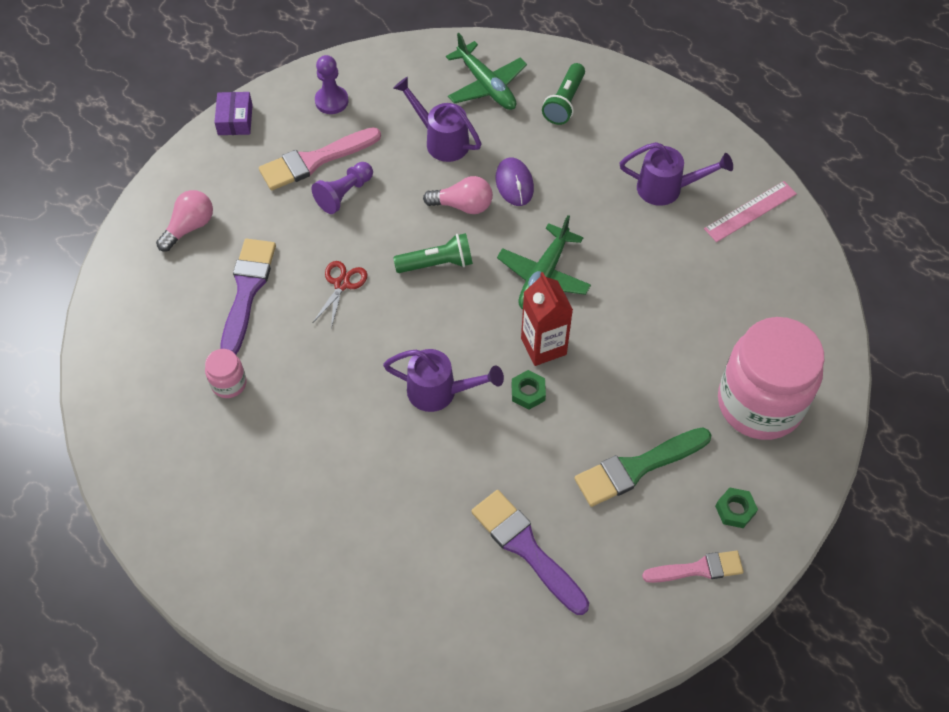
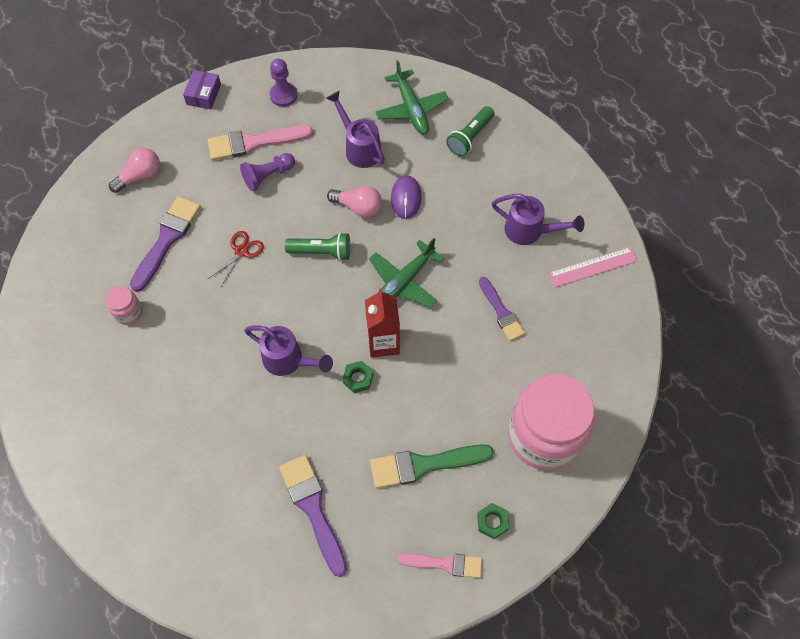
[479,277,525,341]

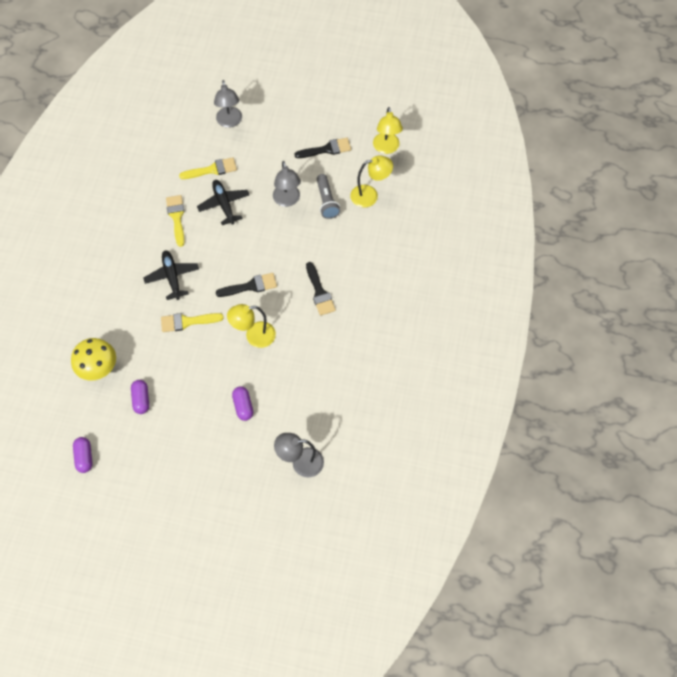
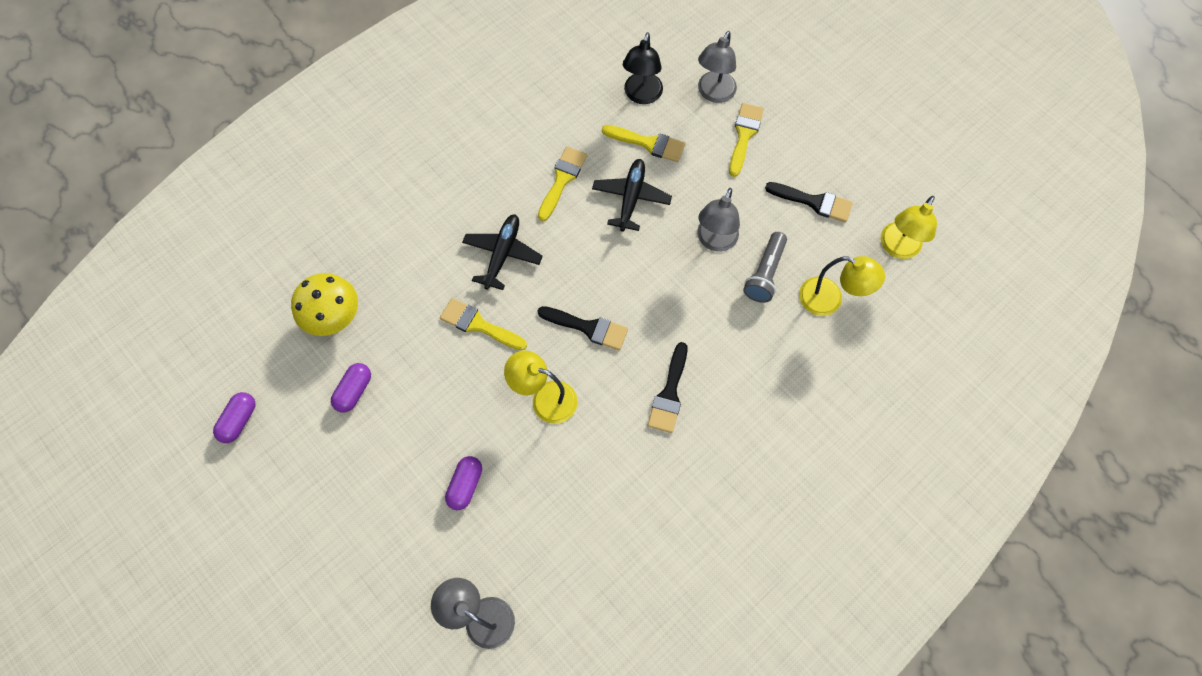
[623,32,663,104]
[729,103,764,177]

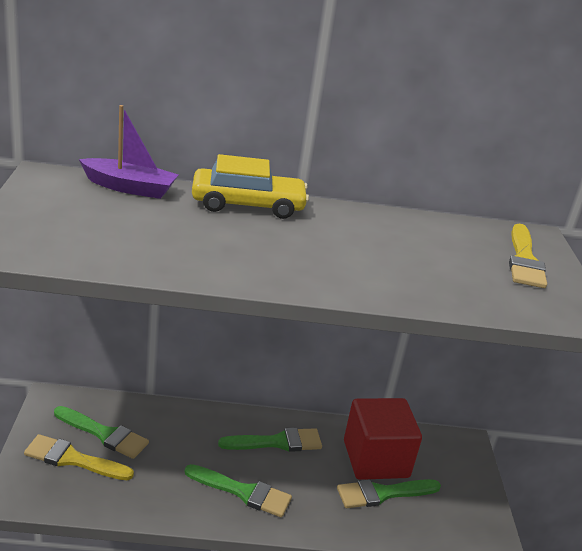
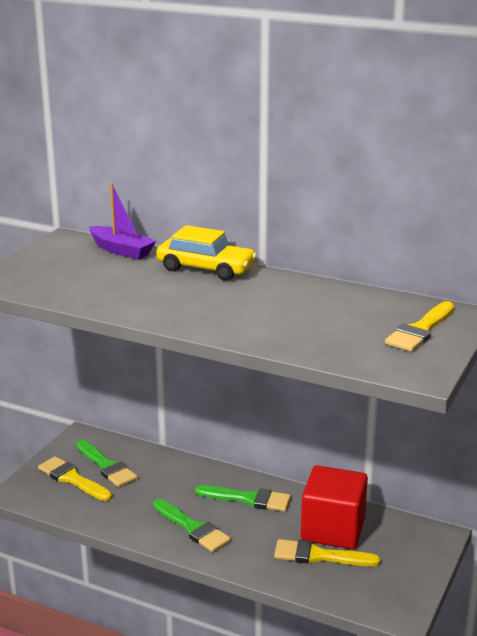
[274,539,380,566]

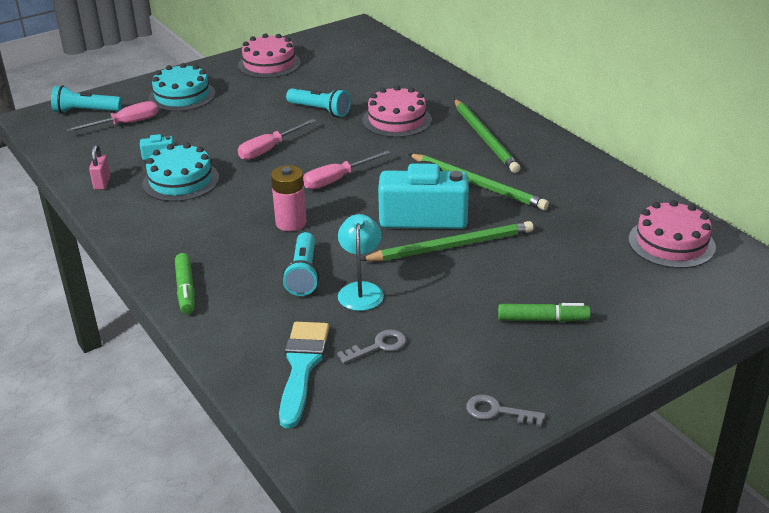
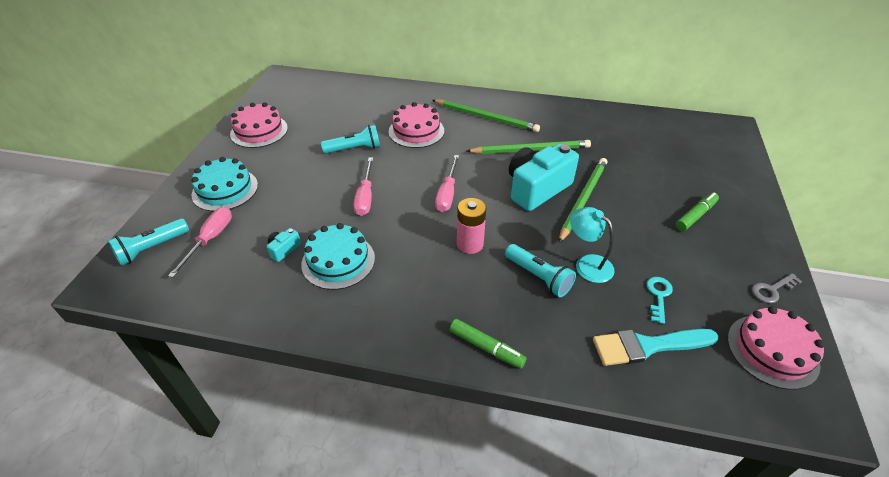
[593,329,719,366]
[647,277,673,324]
[727,306,825,390]
[89,145,110,190] (first image)

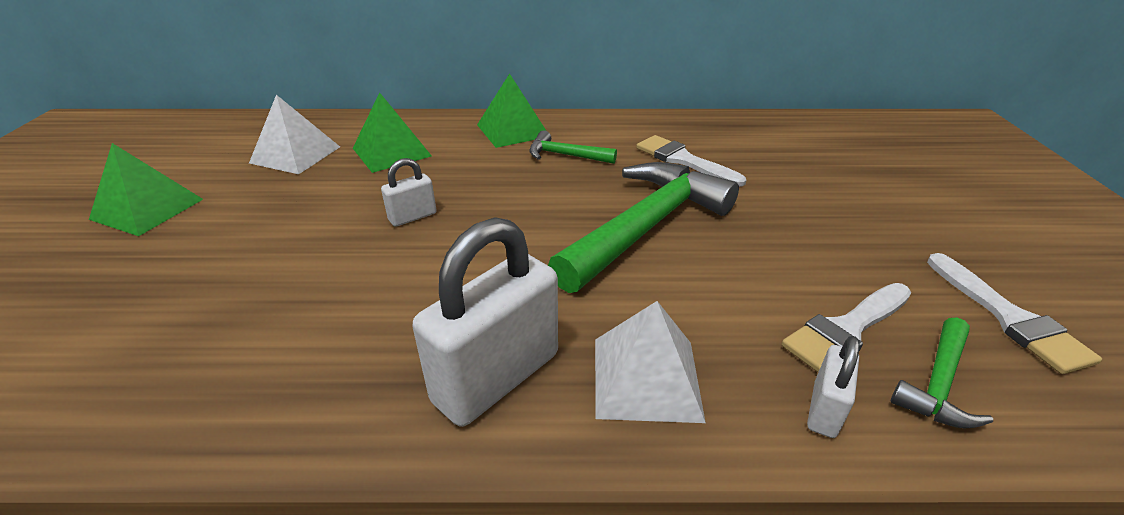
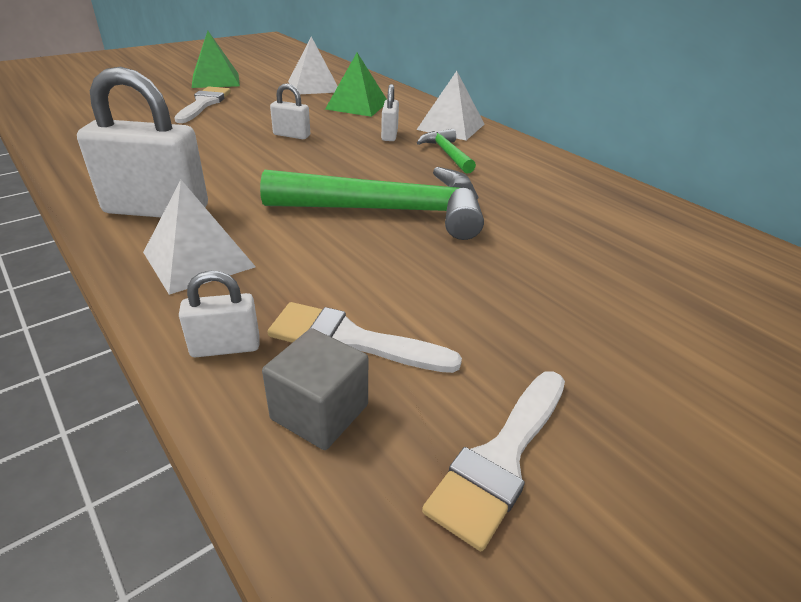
[174,86,231,123]
[262,328,368,450]
[381,84,399,141]
[416,71,484,140]

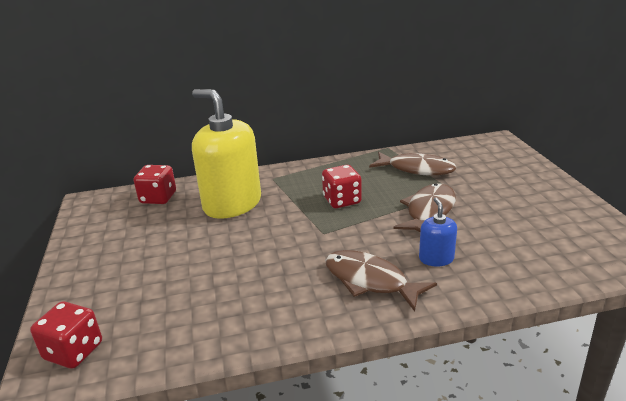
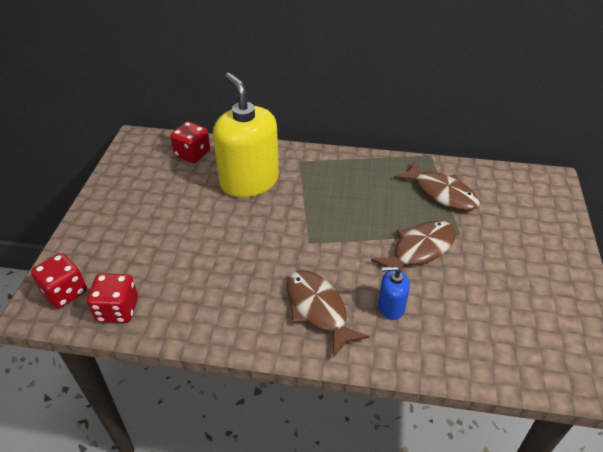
[87,273,138,323]
[378,266,410,320]

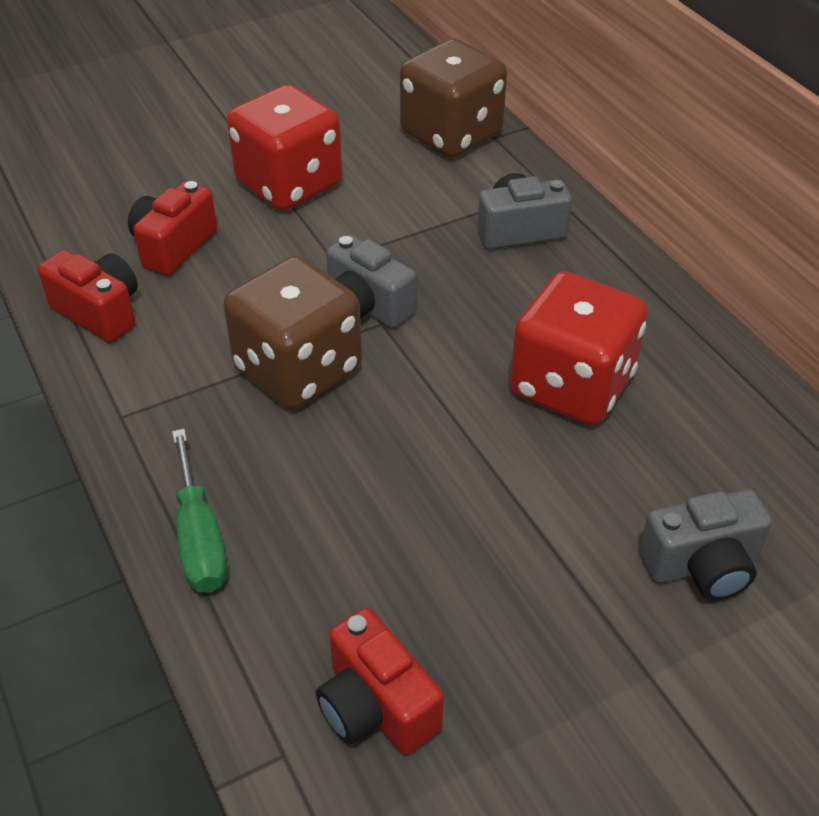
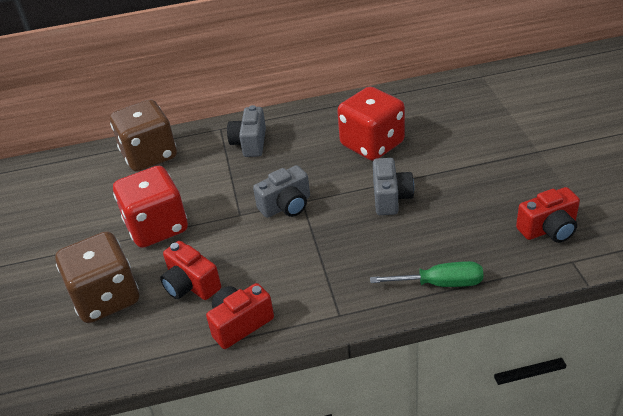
[55,231,139,323]
[373,158,414,215]

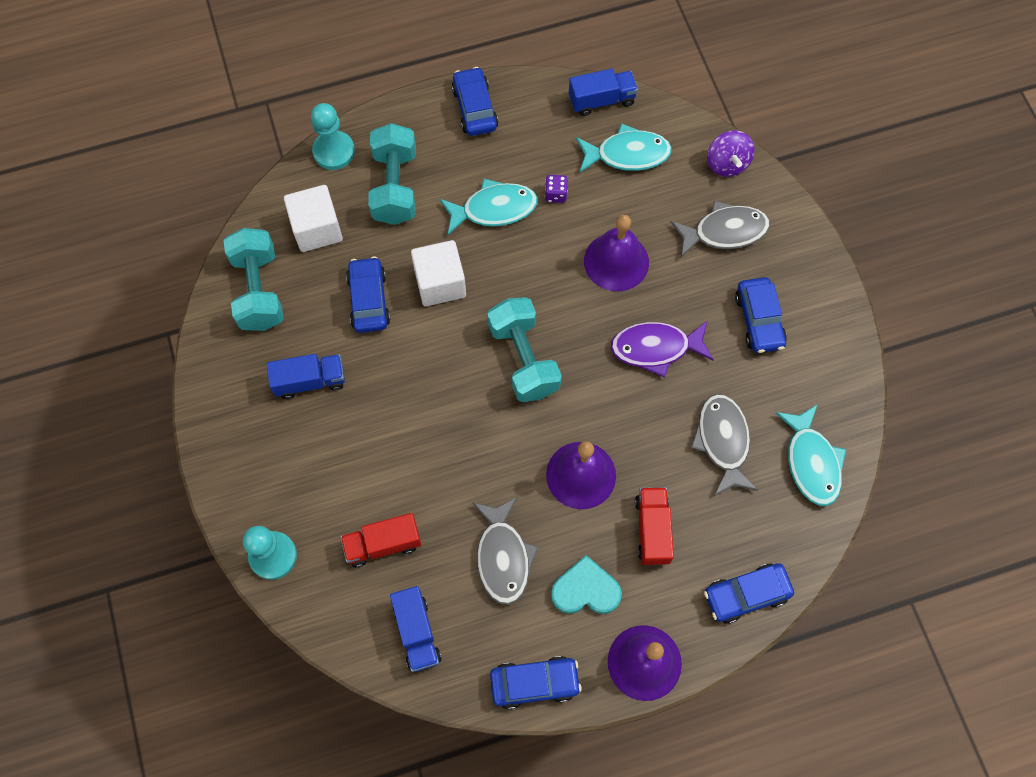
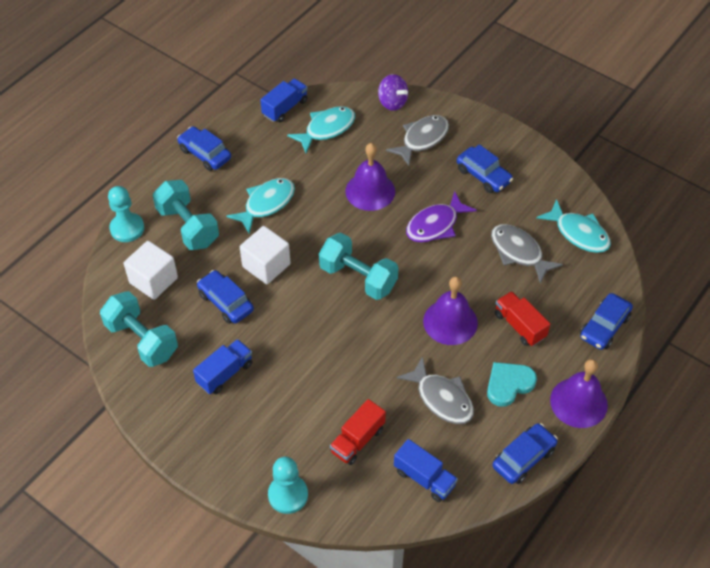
[545,175,568,203] (first image)

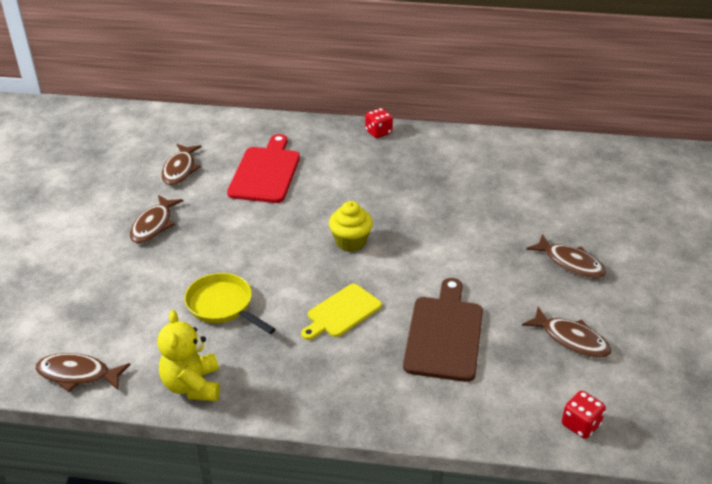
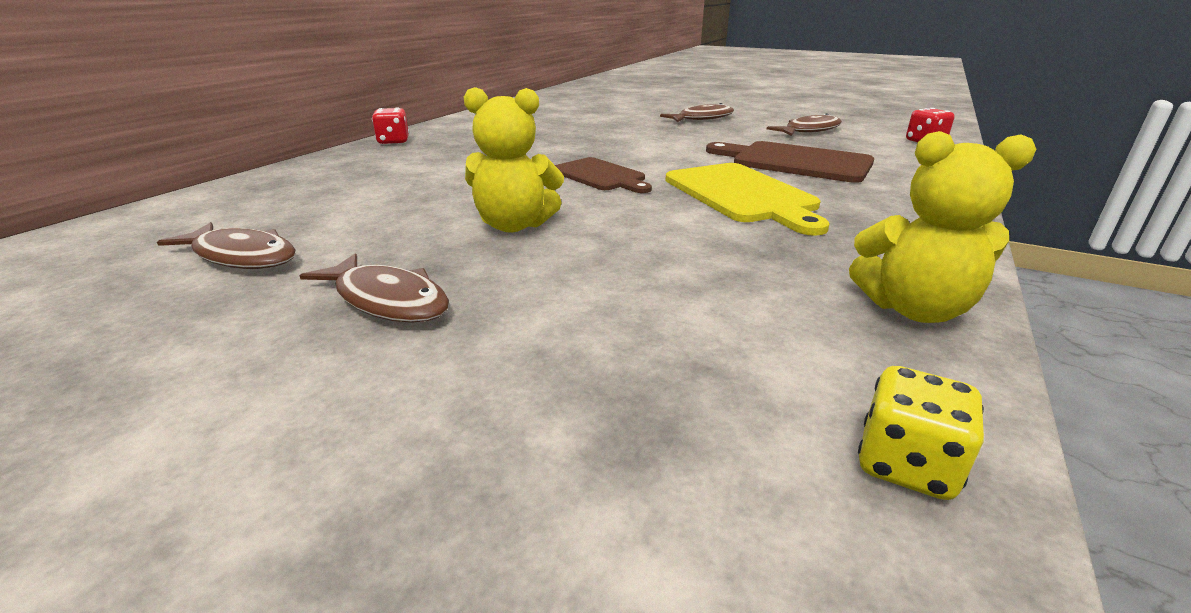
[464,87,564,232]
[555,157,652,193]
[665,163,830,236]
[858,366,984,500]
[184,273,276,334] (first image)
[227,134,300,203] (first image)

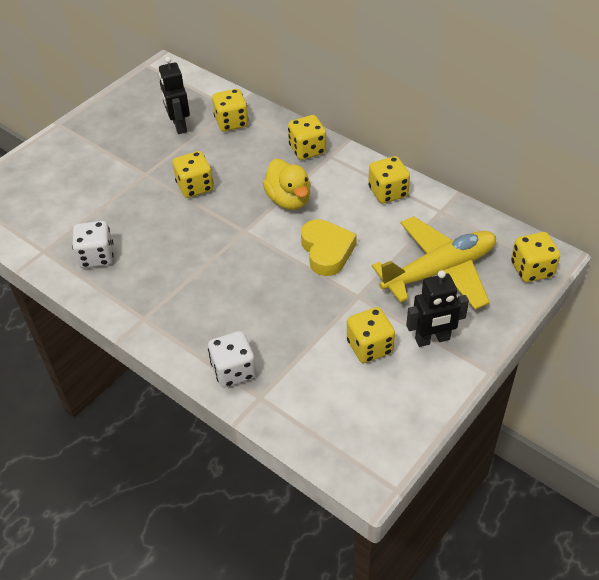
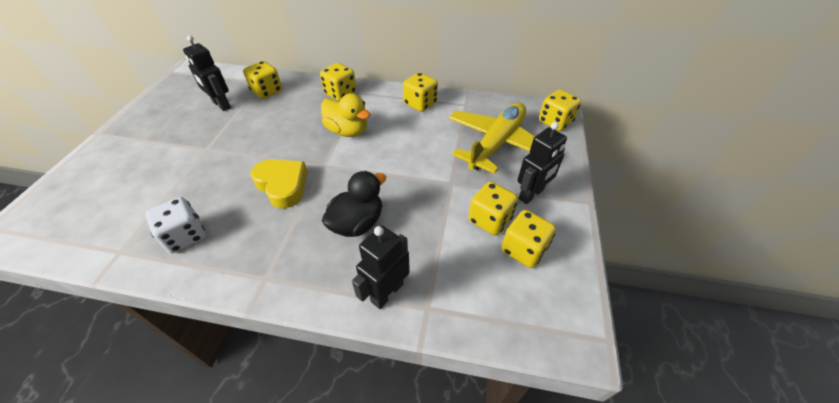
[250,159,308,209]
[322,171,386,237]
[352,225,410,309]
[501,210,556,268]

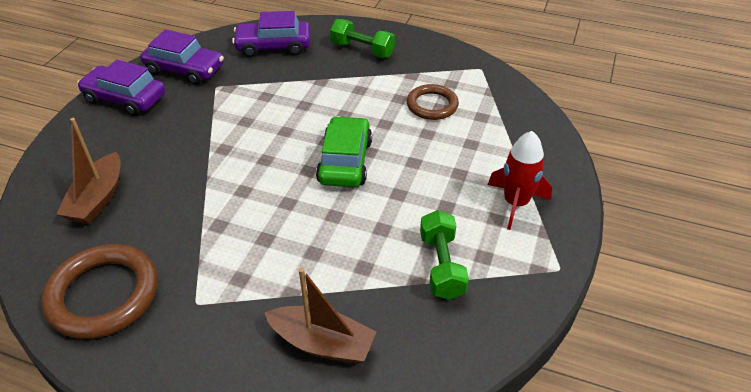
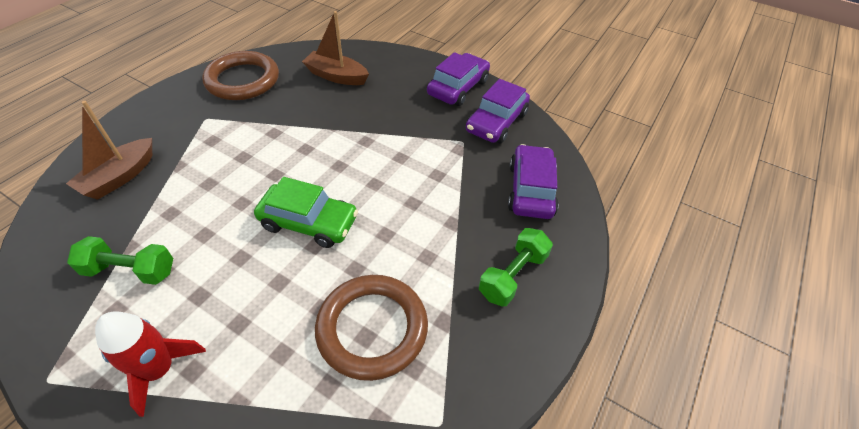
[315,275,428,381]

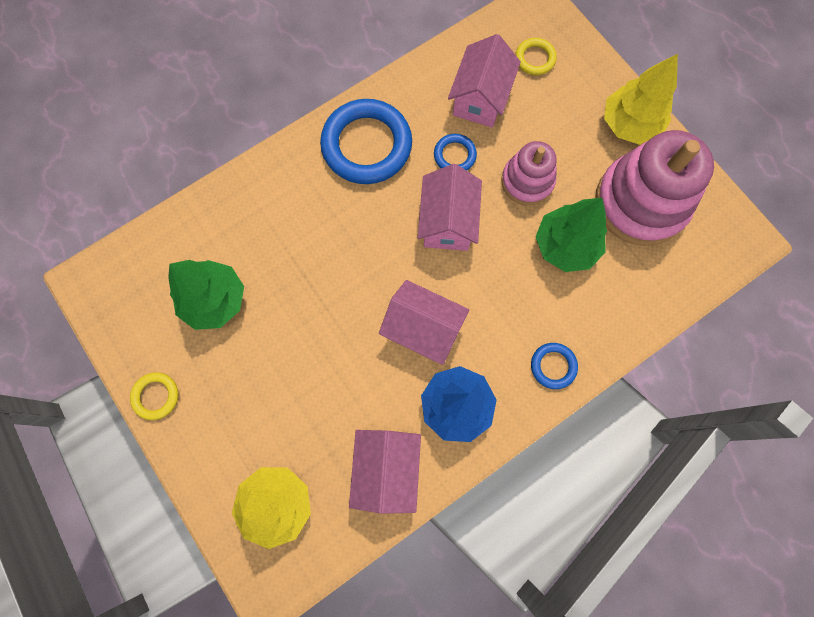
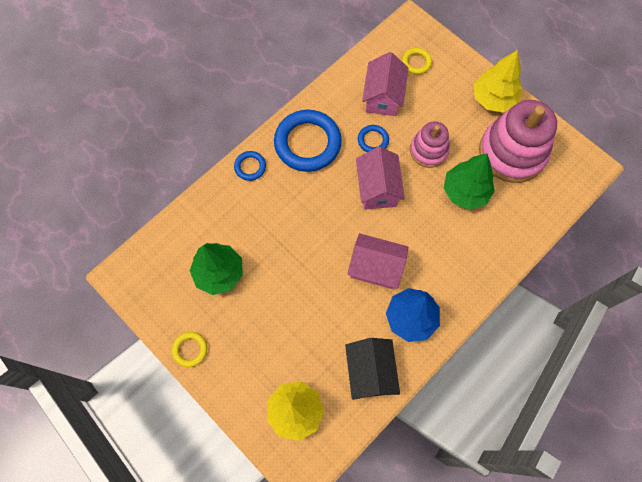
[234,151,266,181]
[345,338,400,400]

